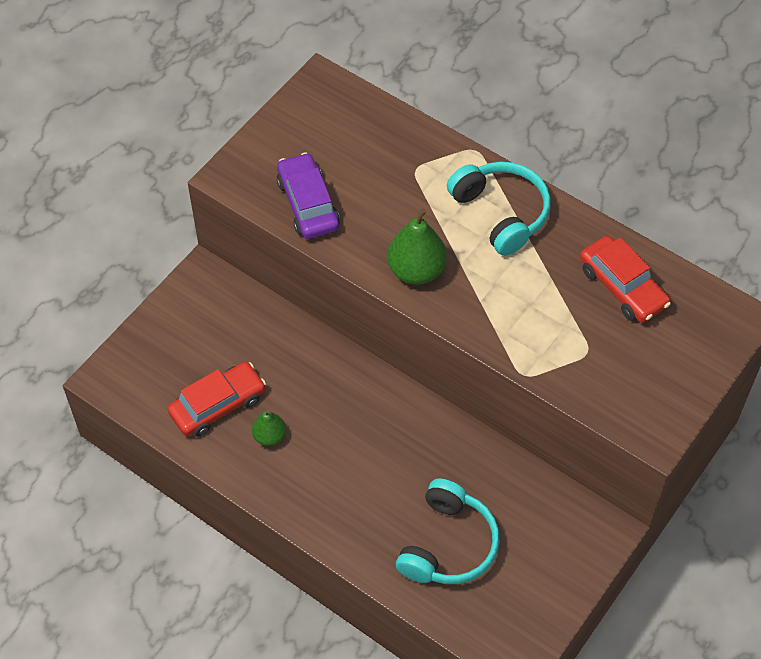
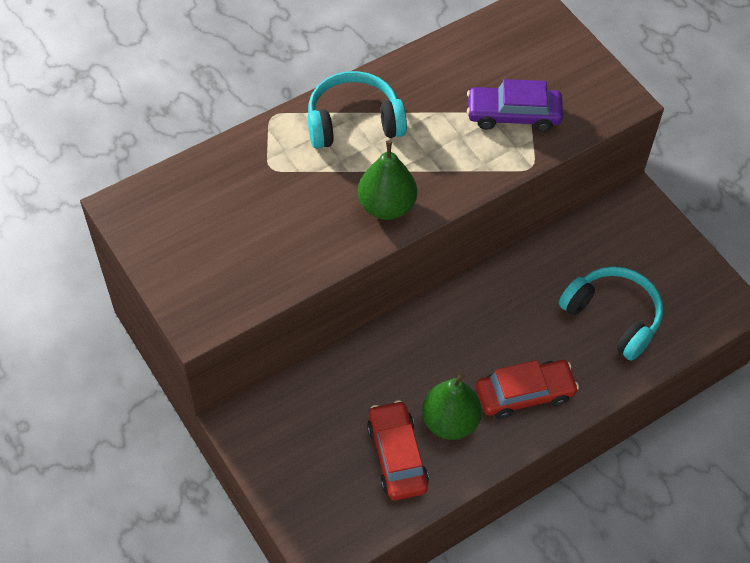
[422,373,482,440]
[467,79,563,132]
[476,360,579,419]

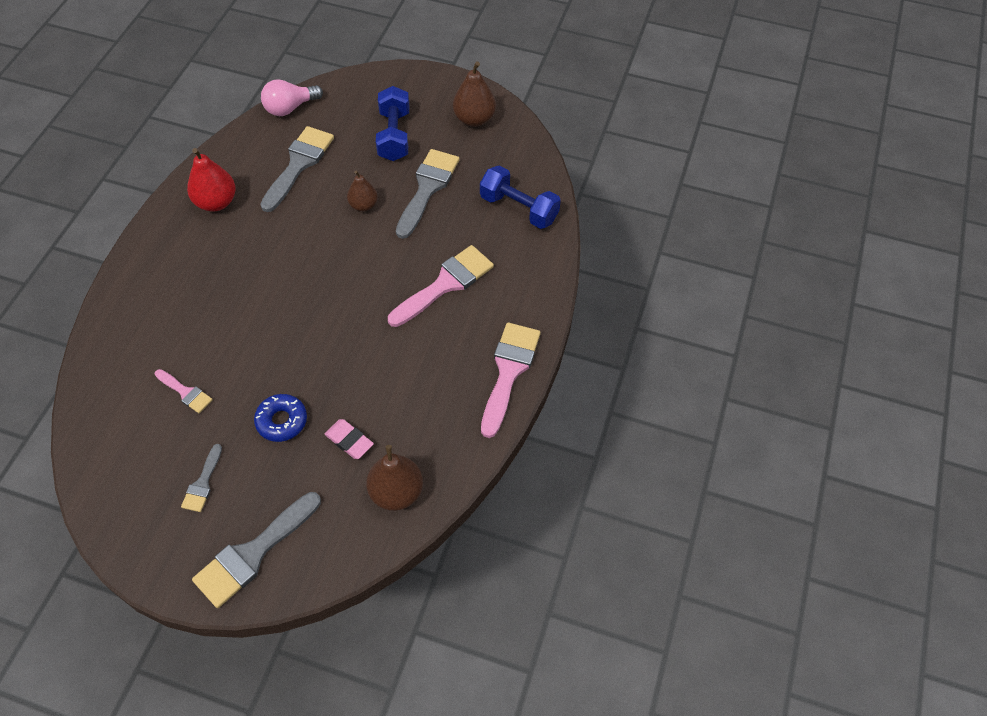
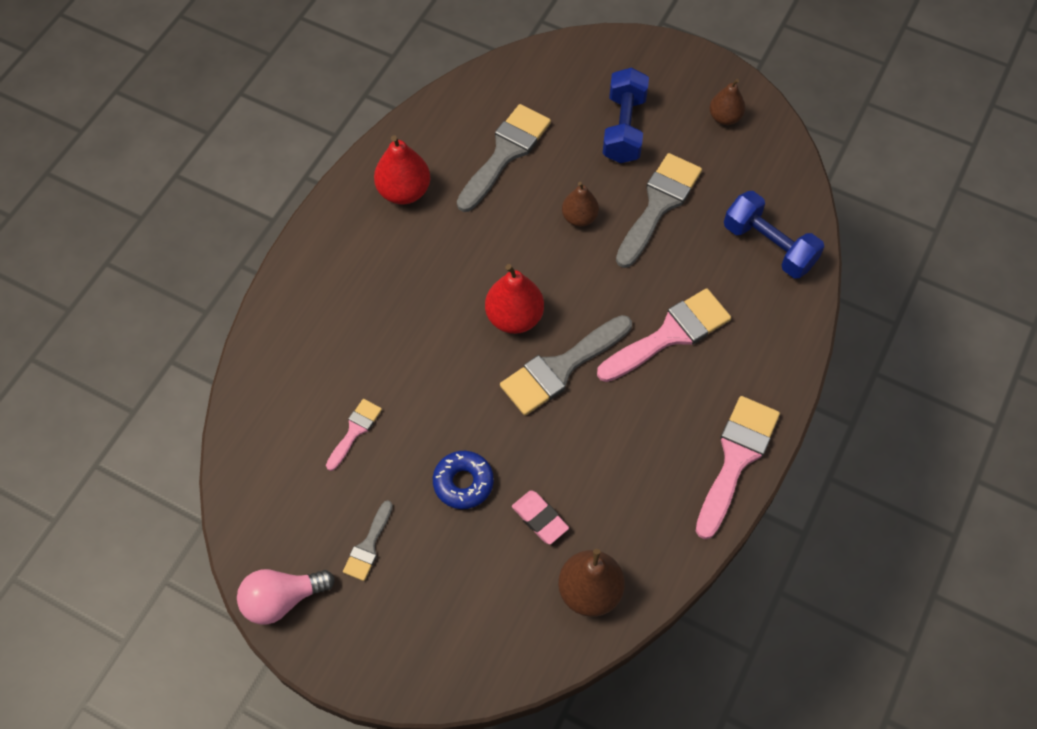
[237,569,335,625]
[326,399,382,471]
[485,264,544,334]
[500,315,632,416]
[709,79,745,125]

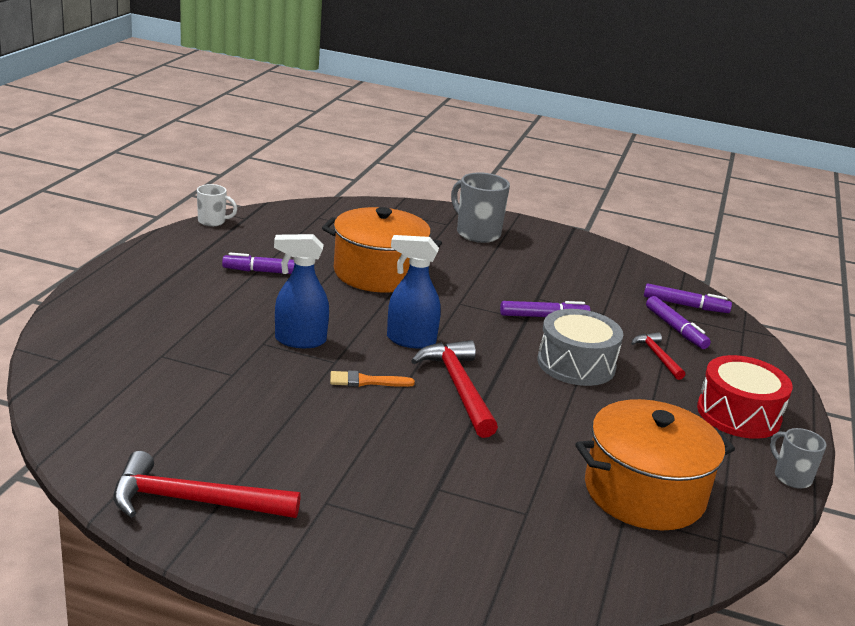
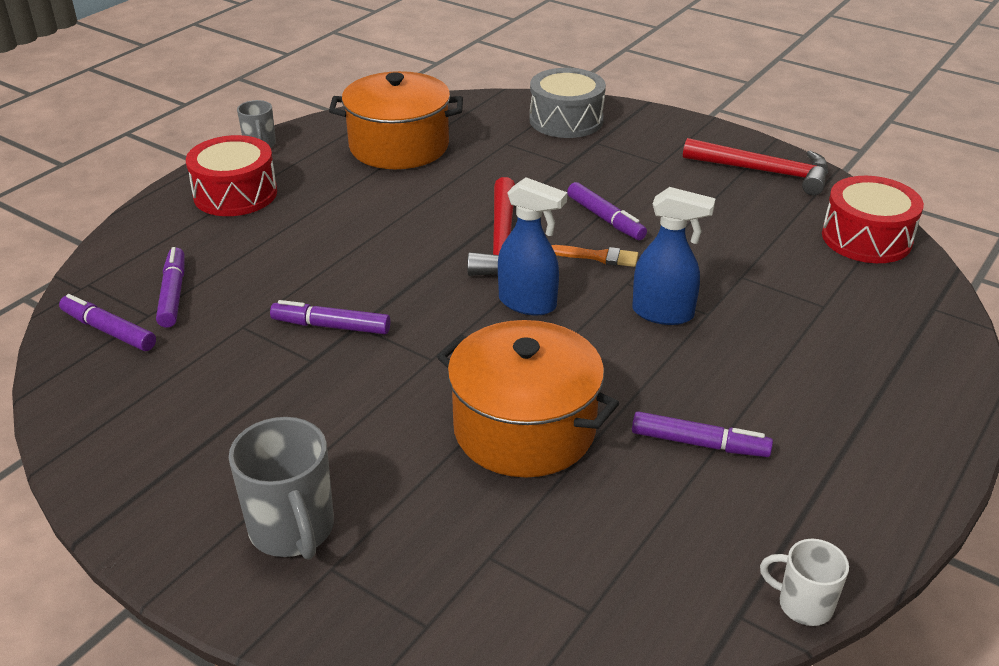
[530,68,606,138]
[567,182,647,240]
[822,176,924,263]
[631,332,685,380] (first image)

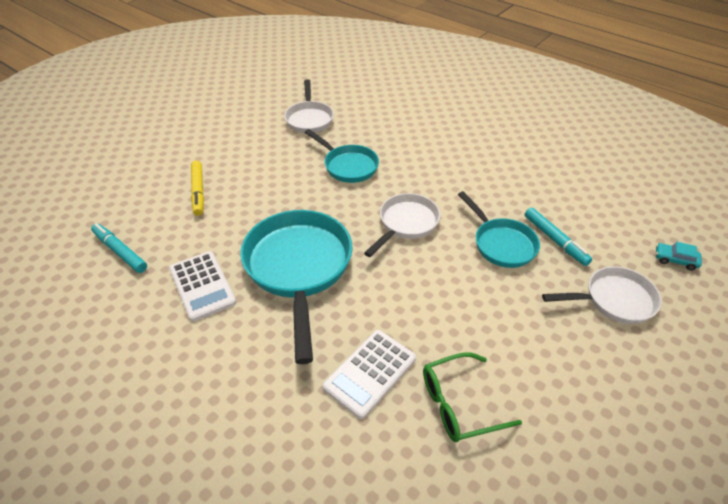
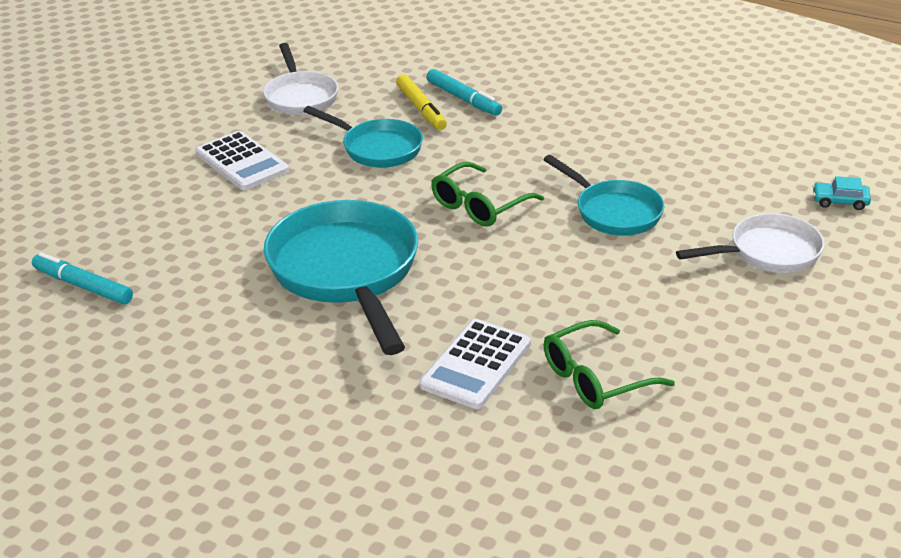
[195,131,289,190]
[396,74,447,130]
[427,69,502,116]
[431,162,544,226]

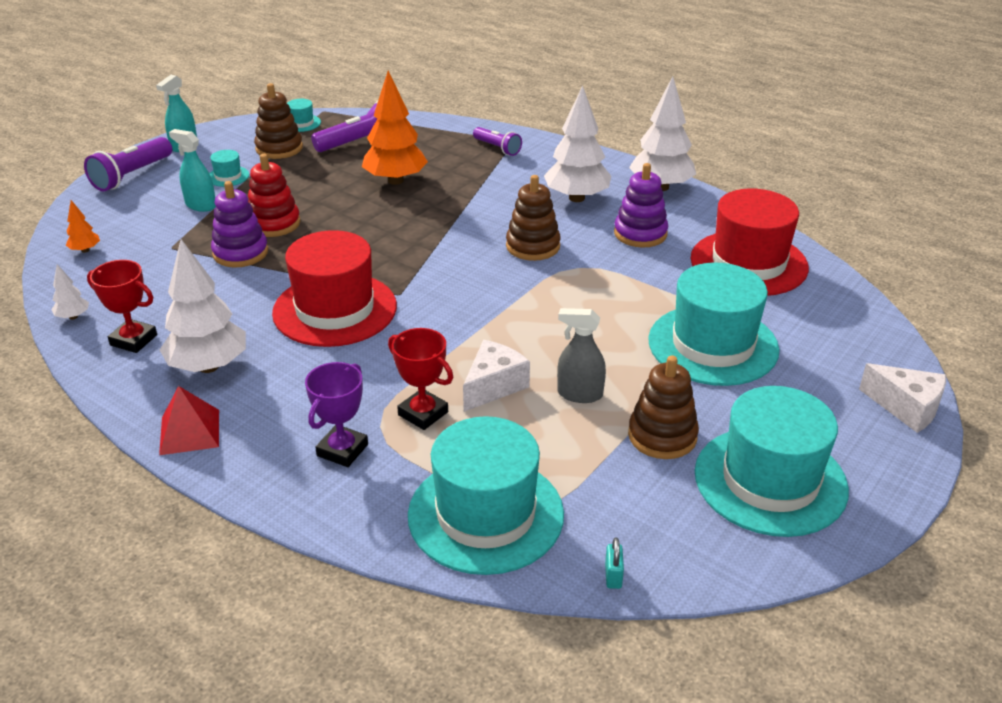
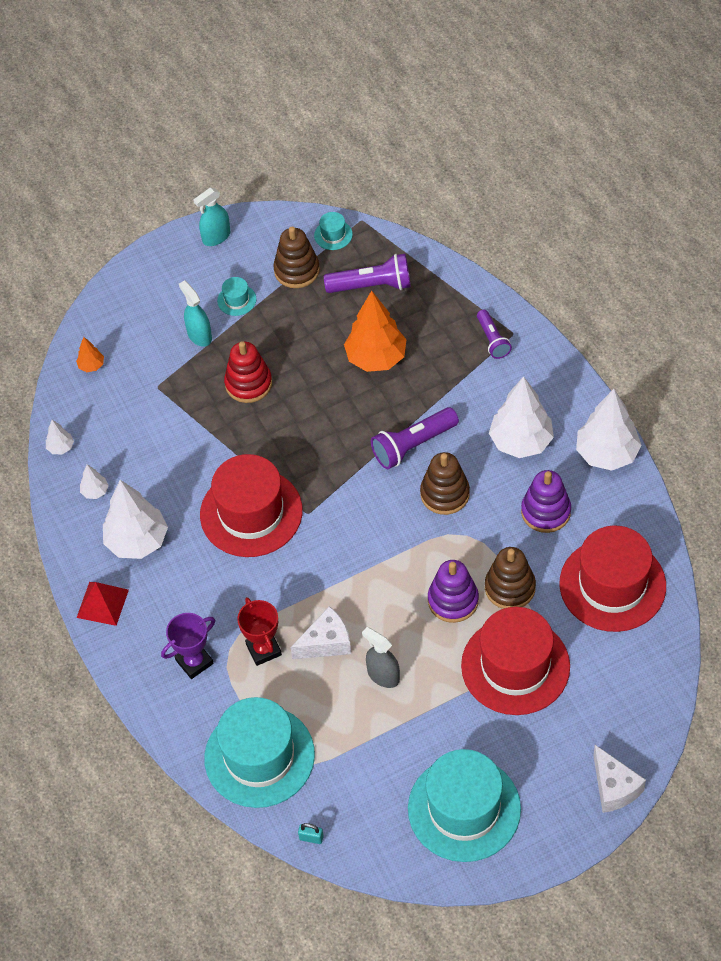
[80,464,109,499]
[298,823,324,844]
[371,407,459,469]
[428,560,479,623]
[461,607,570,715]
[485,547,536,609]

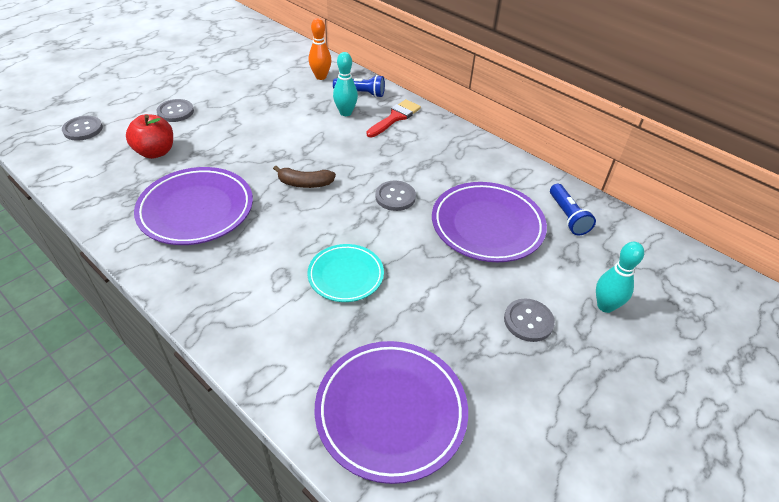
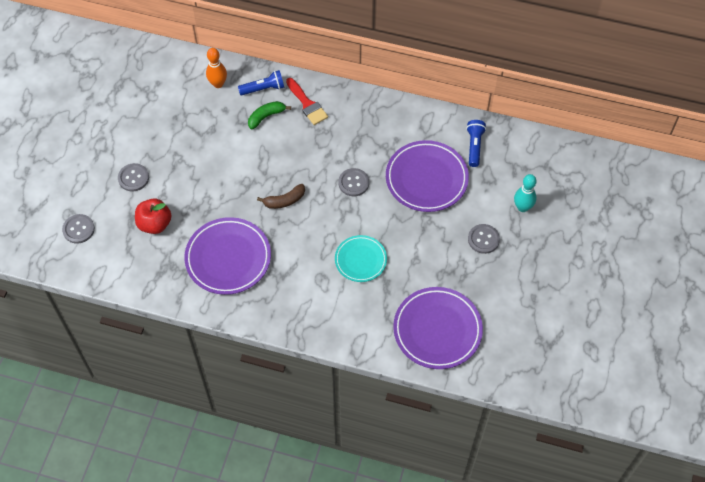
[248,101,291,129]
[286,78,328,125]
[466,120,486,167]

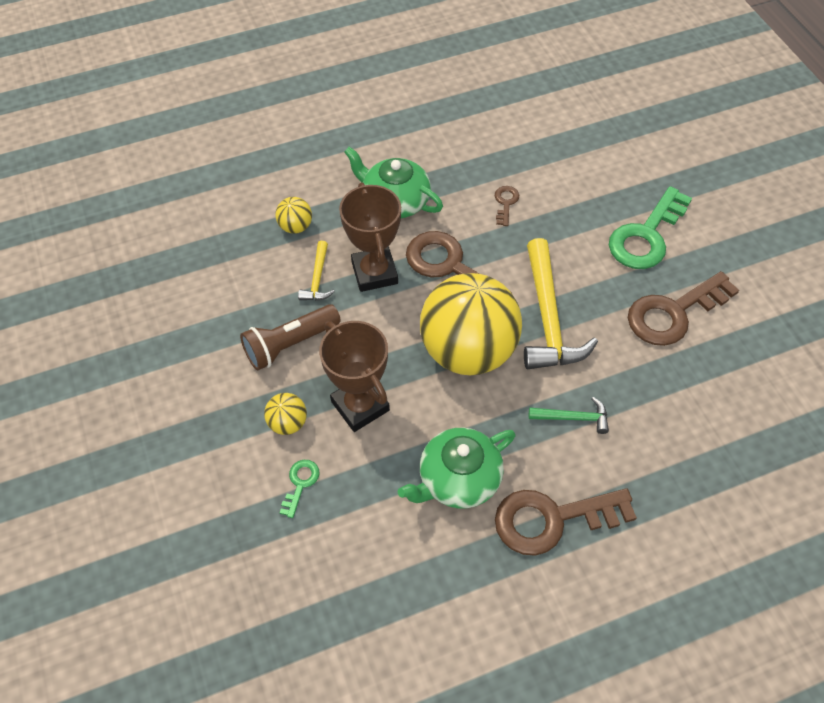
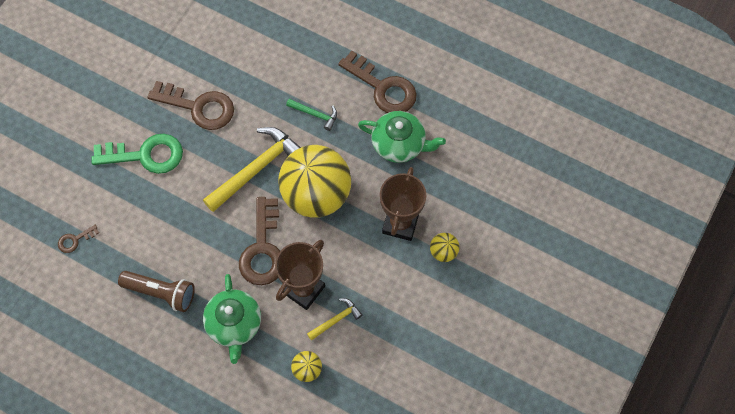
[58,225,99,253]
[118,271,195,312]
[286,99,337,131]
[280,460,320,518] (first image)

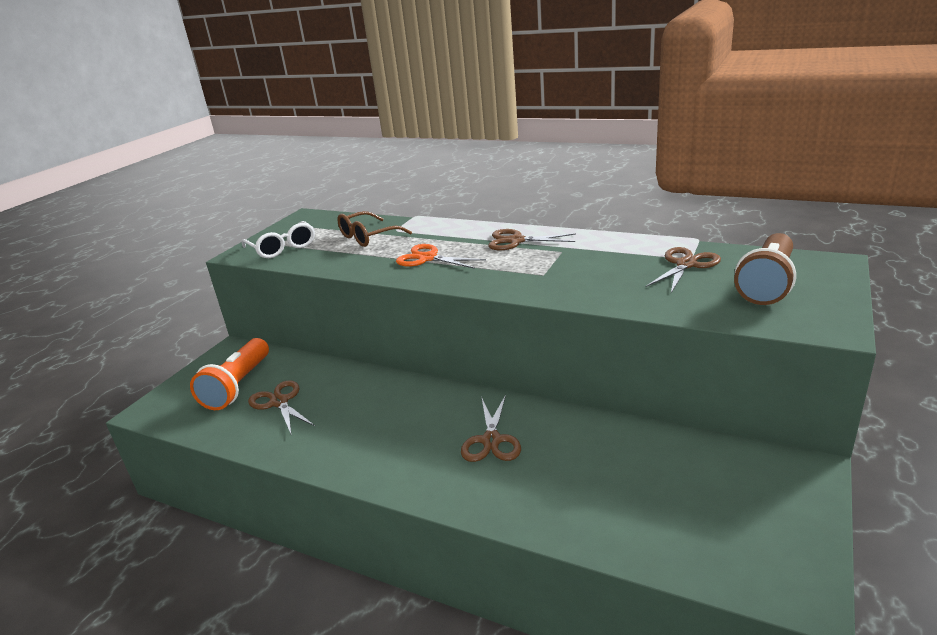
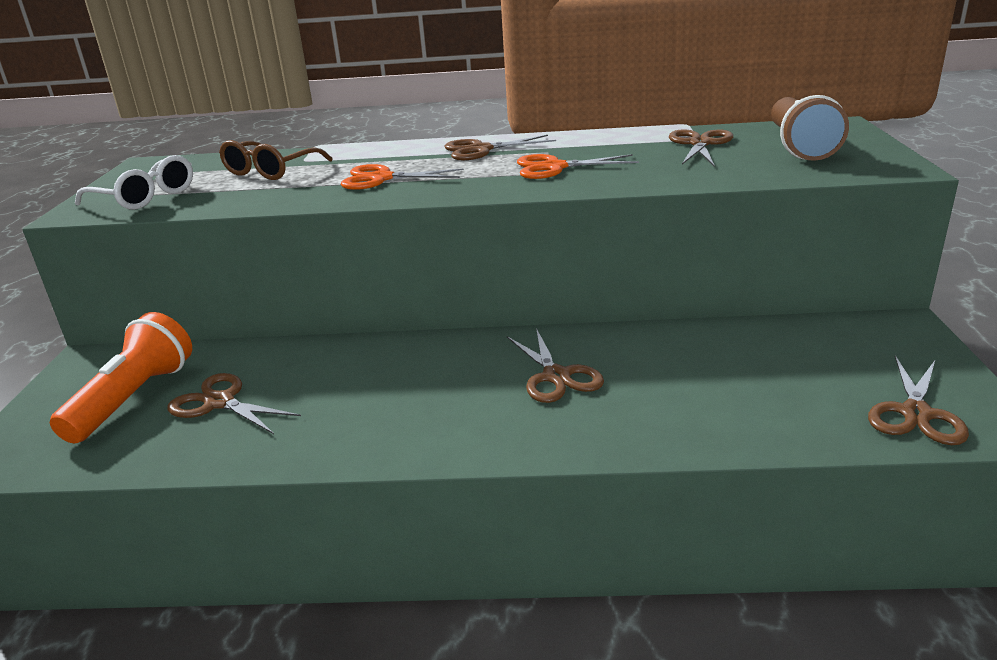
[50,312,192,443]
[517,154,639,179]
[868,356,969,445]

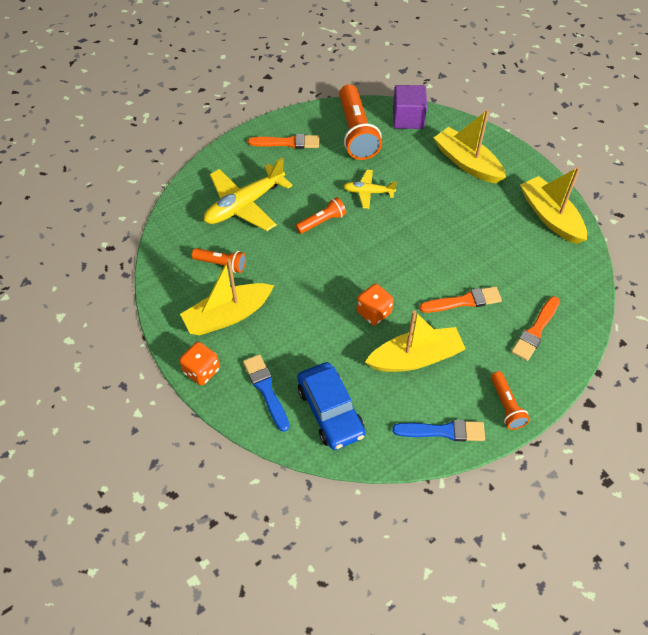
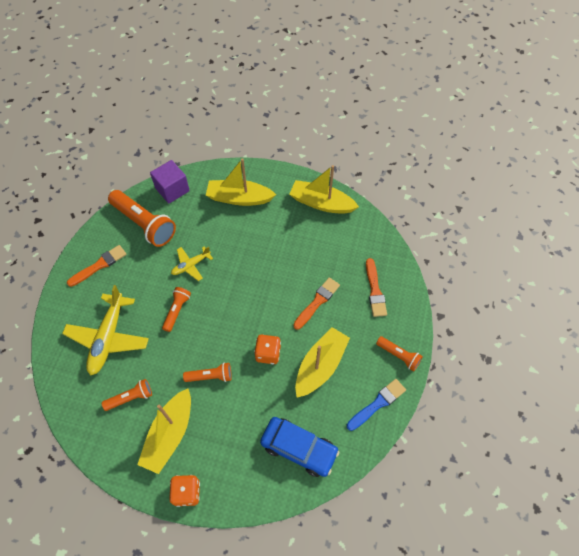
[183,363,232,382]
[243,354,289,432] (first image)

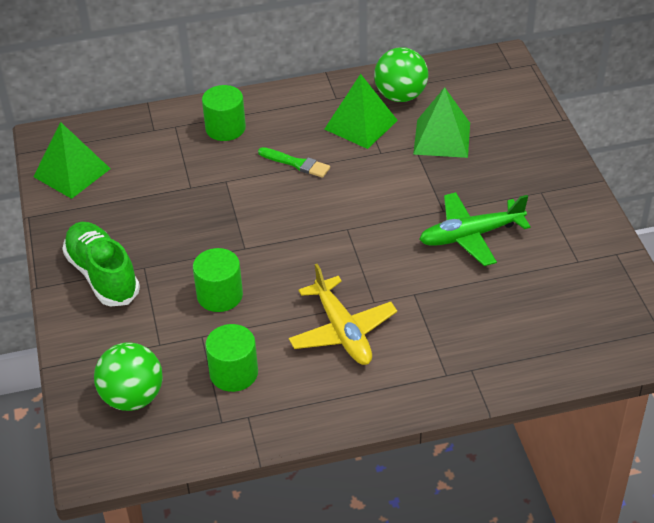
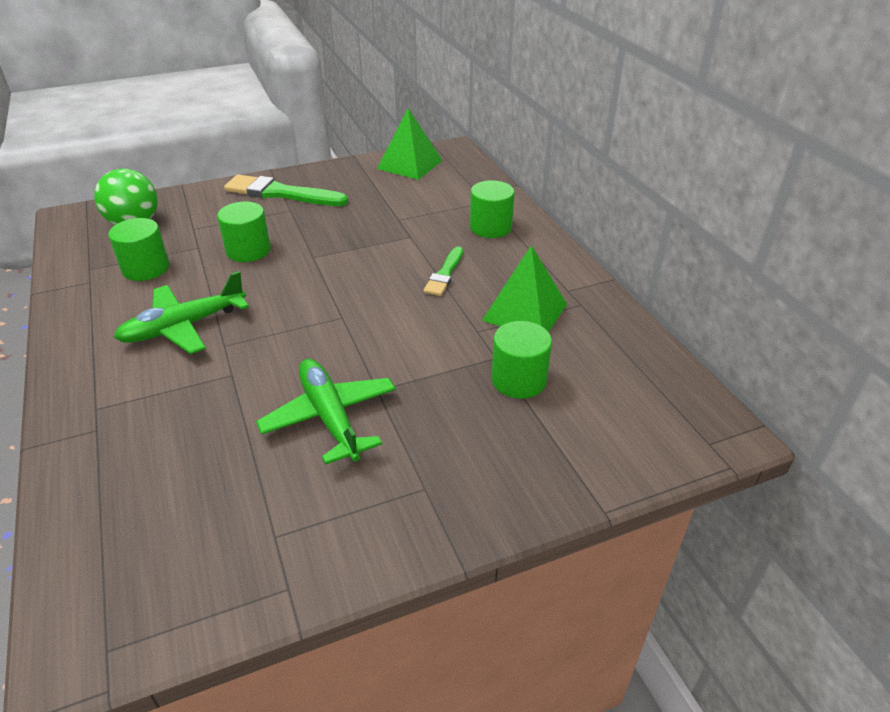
[114,271,249,354]
[224,175,348,206]
[491,321,552,399]
[374,47,428,102] (first image)

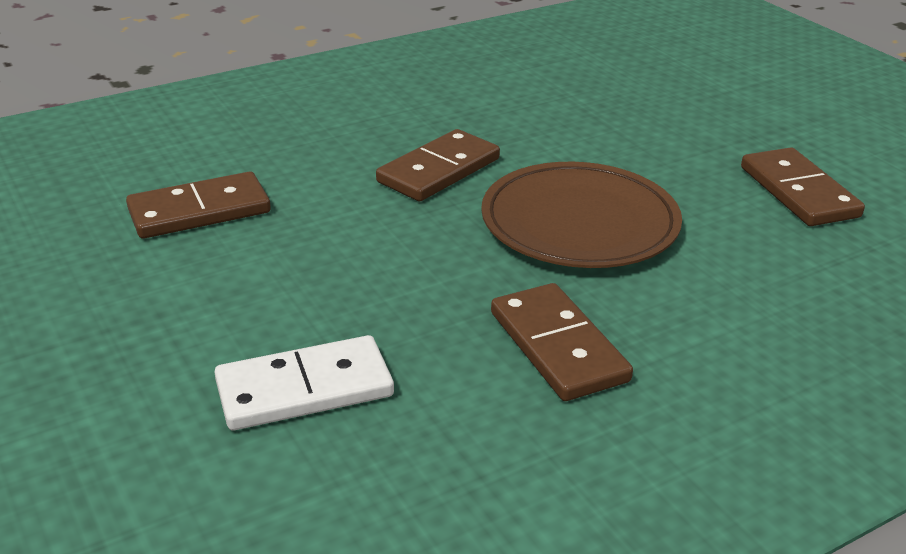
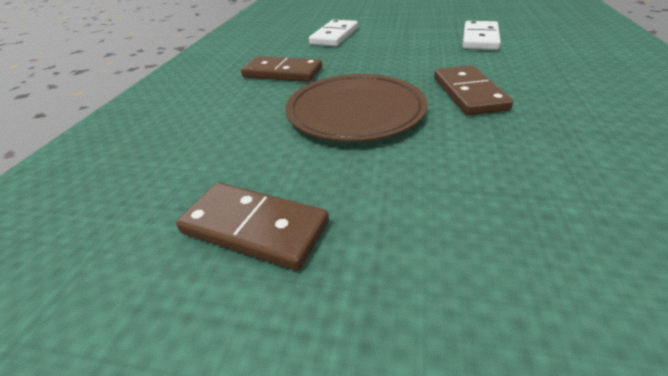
[463,21,501,50]

